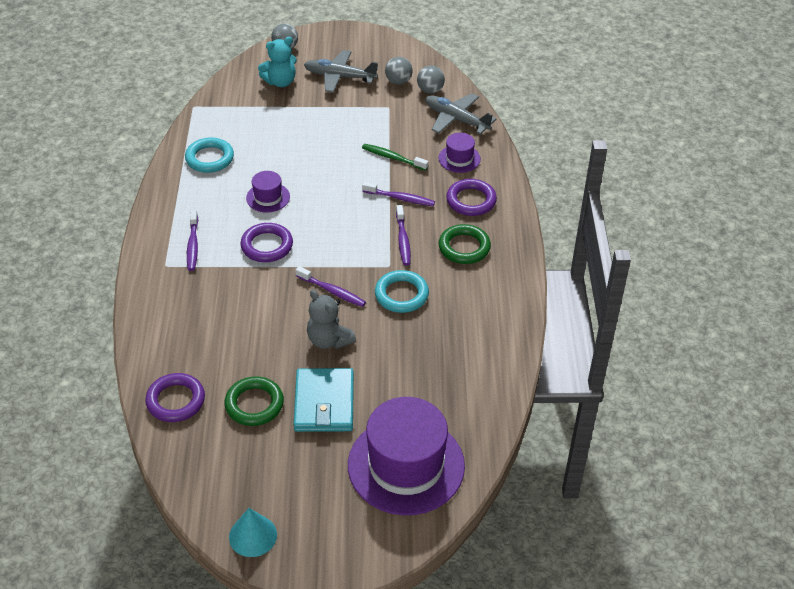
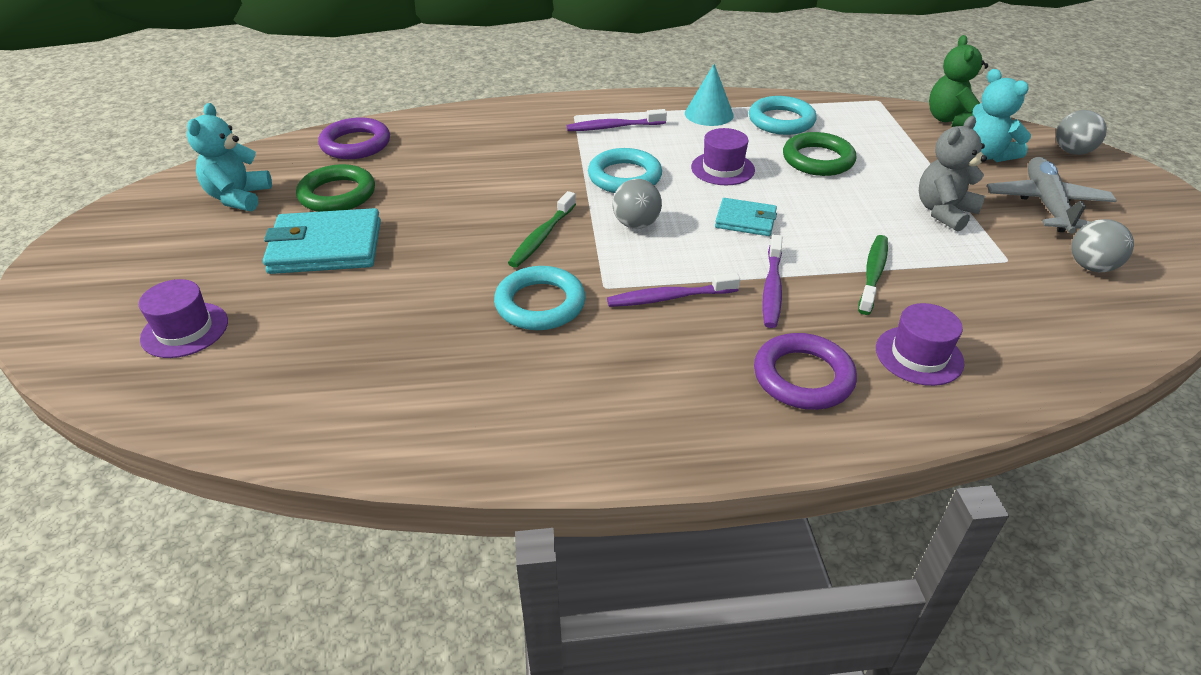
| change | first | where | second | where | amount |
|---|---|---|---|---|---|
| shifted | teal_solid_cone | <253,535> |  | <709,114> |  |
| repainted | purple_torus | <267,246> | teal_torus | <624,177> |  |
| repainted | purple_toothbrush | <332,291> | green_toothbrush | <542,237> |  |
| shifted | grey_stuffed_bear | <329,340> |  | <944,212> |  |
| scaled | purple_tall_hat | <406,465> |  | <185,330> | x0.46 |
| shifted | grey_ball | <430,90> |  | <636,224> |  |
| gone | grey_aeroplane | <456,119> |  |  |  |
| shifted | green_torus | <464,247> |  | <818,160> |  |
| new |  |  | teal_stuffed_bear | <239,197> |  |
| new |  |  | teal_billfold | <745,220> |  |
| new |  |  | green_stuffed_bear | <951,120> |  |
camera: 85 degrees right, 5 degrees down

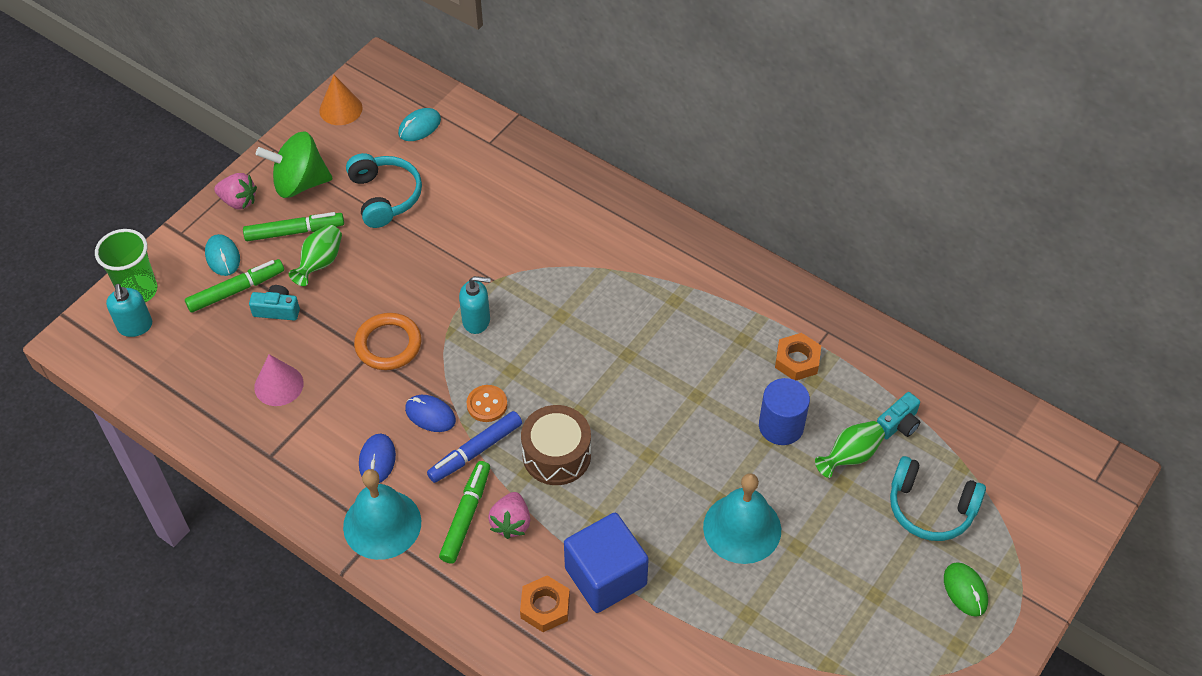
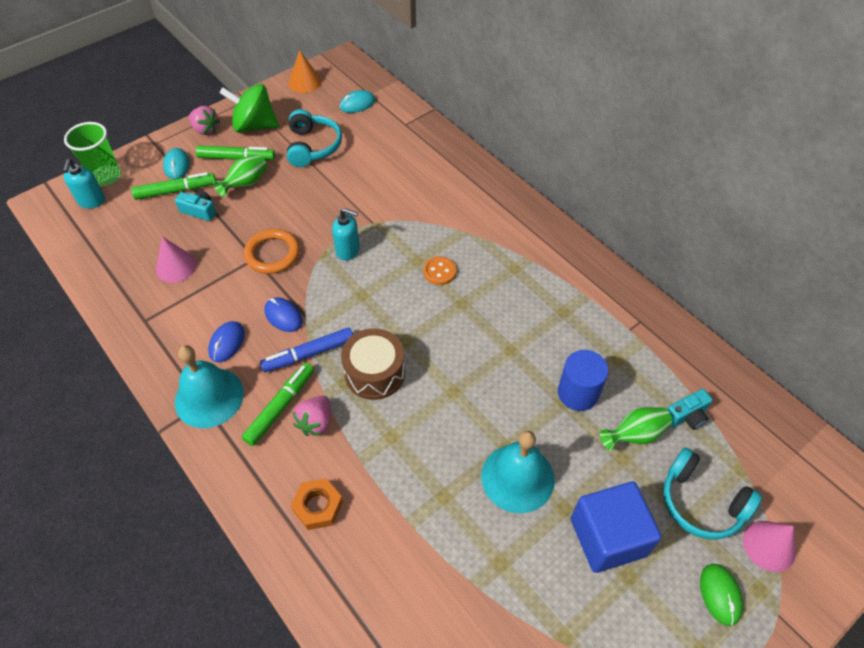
| change | first | where | second | where | amount |
|---|---|---|---|---|---|
| shifted | orange-coloured_sewing_button | <487,404> |  | <439,272> |  |
| shifted | blue_cube | <605,576> |  | <607,537> |  |
| gone | orange-coloured_hex_nut | <797,360> |  |  |  |
| new |  |  | pink_solid_cone | <769,545> |  |
camera: 15 degrees right, 0 degrees up

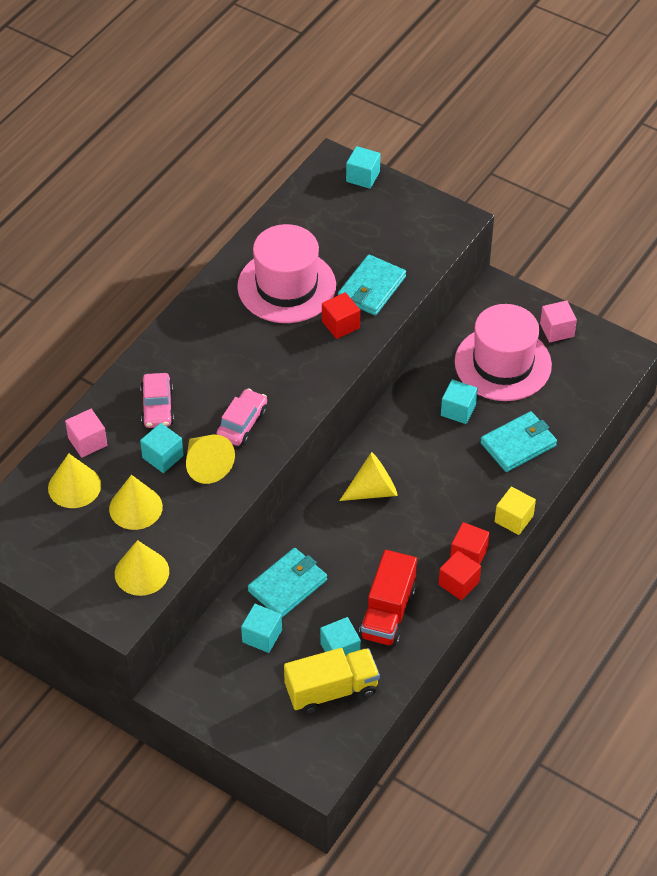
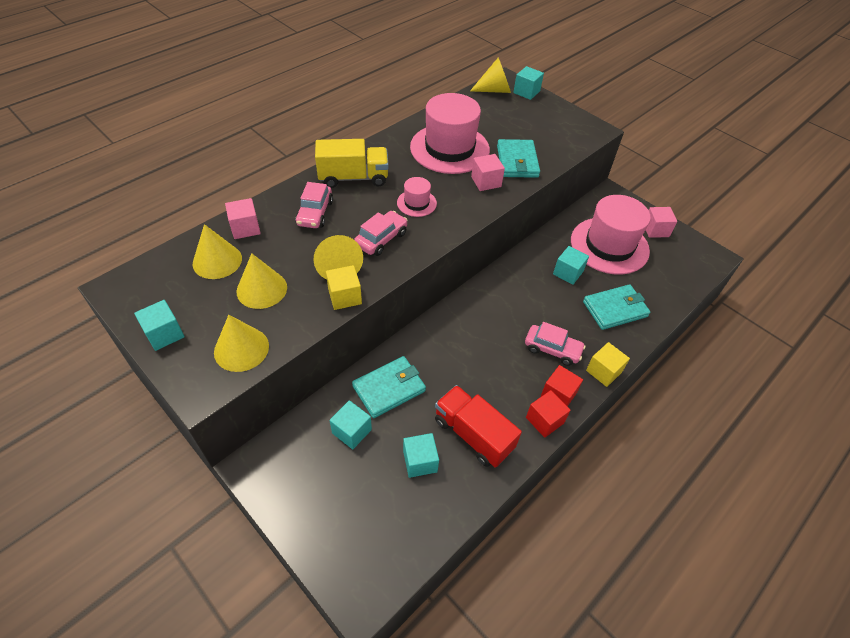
| change | first | where | second | where | amount |
|---|---|---|---|---|---|
| shifted | teal_cube | <163,457> |  | <164,334> |  |
| shifted | golden_lorry | <331,690> |  | <353,178> |  |
| repainted | red_cube | <340,325> | pink_cube | <486,182> |  |
| rotated | teal_billfold | <371,288> |  | <517,161> | 45 degrees counterclockwise |
| shifted | golden_solid_cone | <373,490> |  | <495,90> |  |
| rotated | red_lorry | <388,613> |  | <473,434> | 105 degrees clockwise |
| new |  |  | golden_cube | <345,296> |  |
| new |  |  | pink_tall_hat | <416,203> |  |
| new |  |  | pink_automobile | <552,349> |  |
camera: 10 degrees right, 0 degrees up

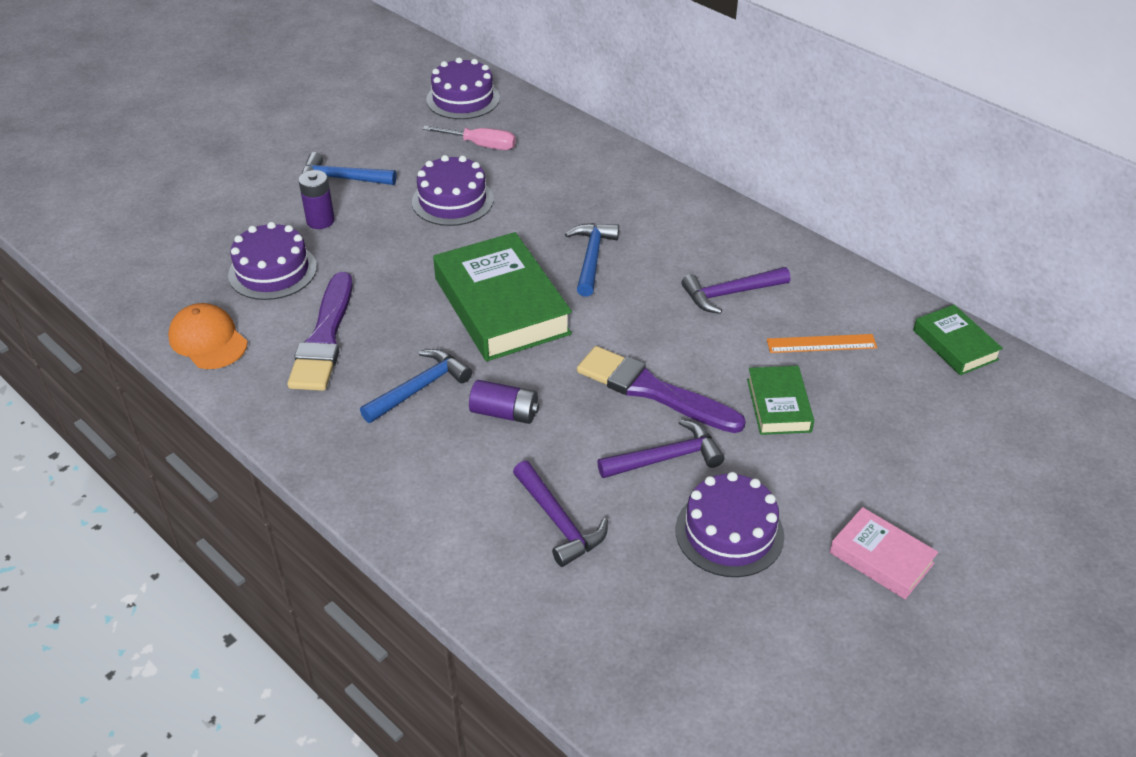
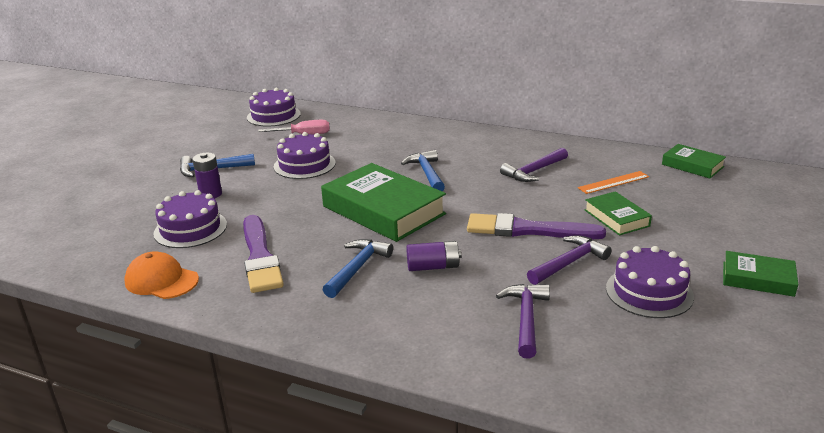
| change | first | where | second | where | amount |
|---|---|---|---|---|---|
| rotated | purple_carpenter's_hammer | <559,522> |  | <526,318> | 120 degrees counterclockwise |
| repainted | pink_hardback | <881,558> | green_hardback | <757,279> |  |
camera: 20 degrees left, 15 degrees down

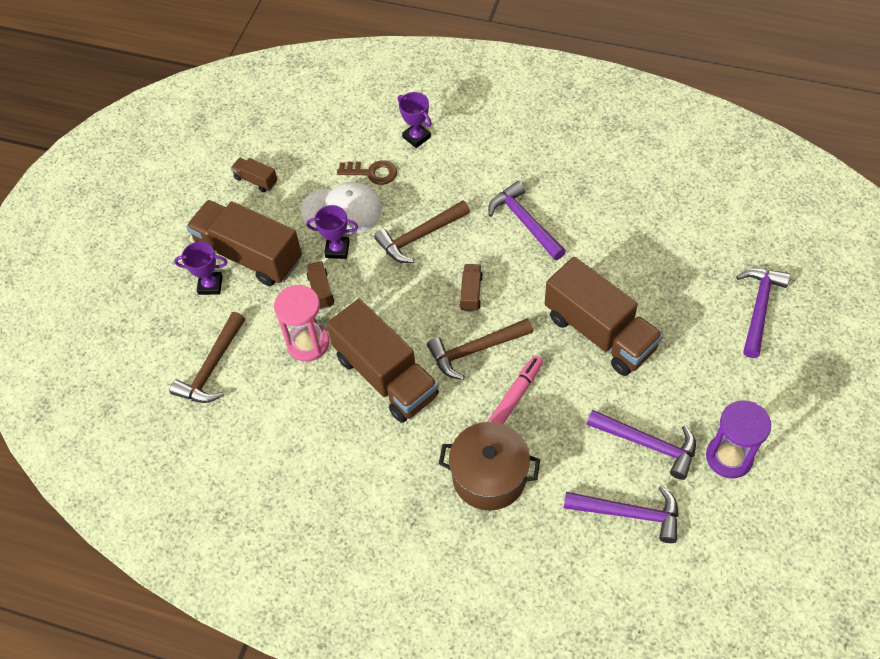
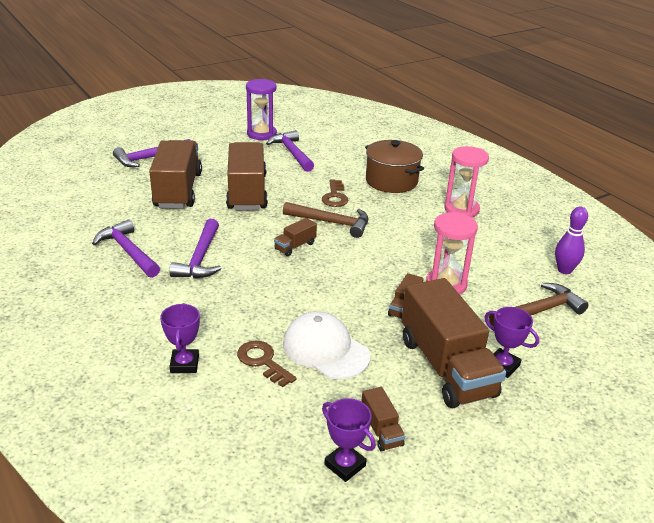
| change | first | where | second | where | amount |
|---|---|---|---|---|---|
| shifted | purple_prize_cup | <337,249> |  | <345,465> |  |
| shifted | dark_brown_lorry | <386,376> |  | <178,190> |  |
| gone | dark_brown_carpenter's_hammer | <419,236> |  |  |  |
| swapped | pink_marker_pen | <515,396> | dark_brown_key | <335,196> |  |
| shifted | purple_carpenter's_hammer | <629,514> |  | <128,251> |  |
| new |  |  | pink_sand_timer | <461,209> |  |
| new |  |  | purple_bowling_pin | <564,270> |  |
camera: 145 degrees left, 25 degrees down

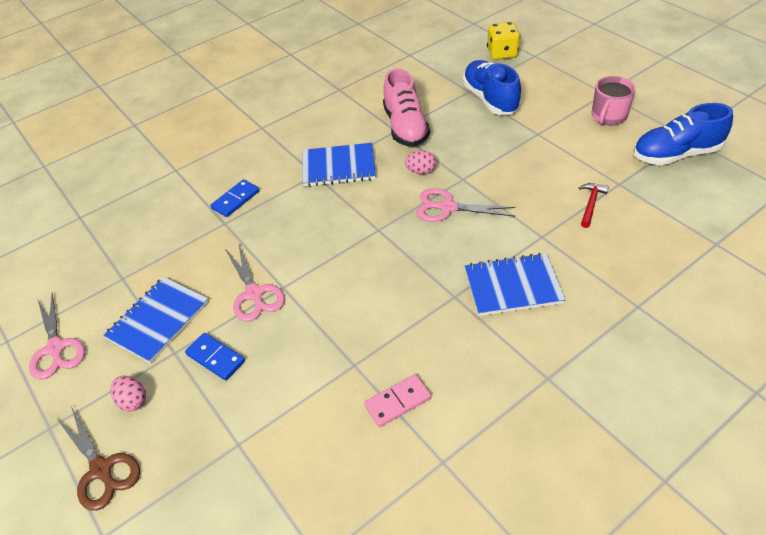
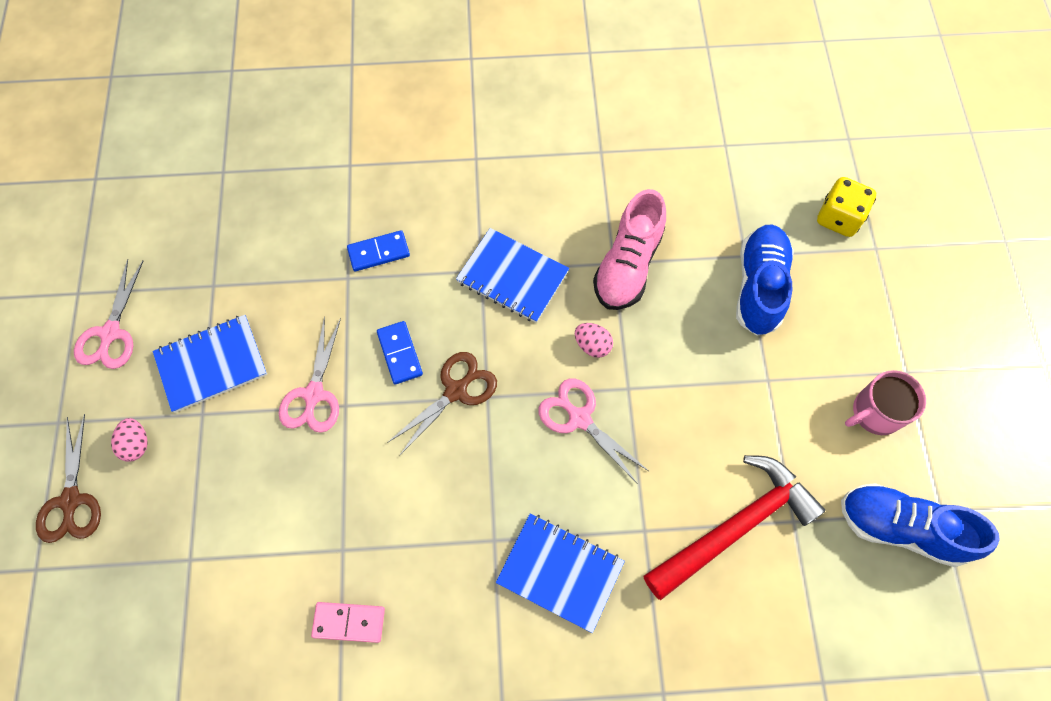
| change | first | where | second | where | amount |
|---|---|---|---|---|---|
| shifted | blue_domino_tile | <215,358> |  | <399,353> |  |
| scaled | red_carpenter's_hammer | <591,204> |  | <735,527> | x2.34 |
| new |  |  | dark_brown_scissors | <456,391> |  |
camera: 30 degrees right, 20 degrees up

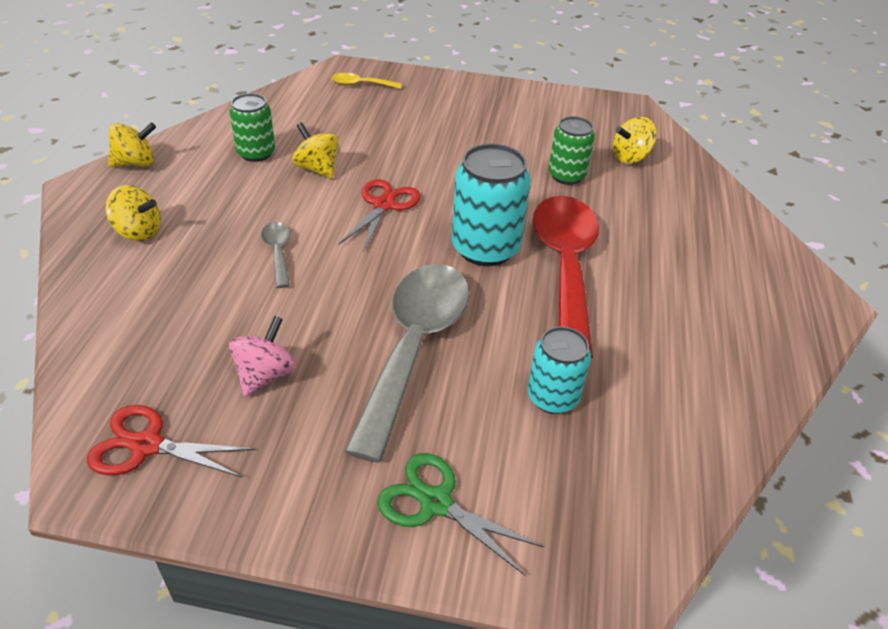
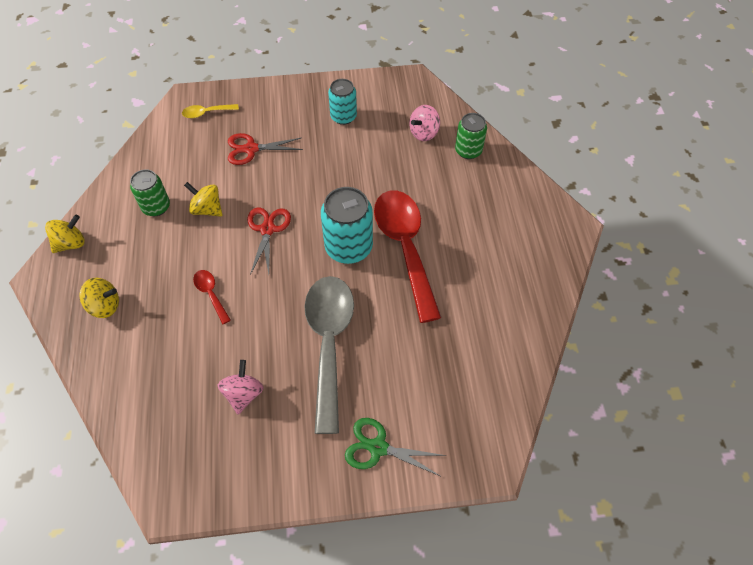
| change | first | where | second | where | amount |
|---|---|---|---|---|---|
| shifted | red_scissors | <147,445> |  | <251,149> |  |
| repainted | grey_spoon | <278,253> | red_spoon | <211,294> |  |
| shifted | teal_tin | <552,397> |  | <343,117> |  |
| shifted | green_tin | <566,176> |  | <468,151> |  |
| repainted | golden_spinning_top | <630,157> | pink_spinning_top | <424,133> |  |
camera: 15 degrees left, 15 degrees up

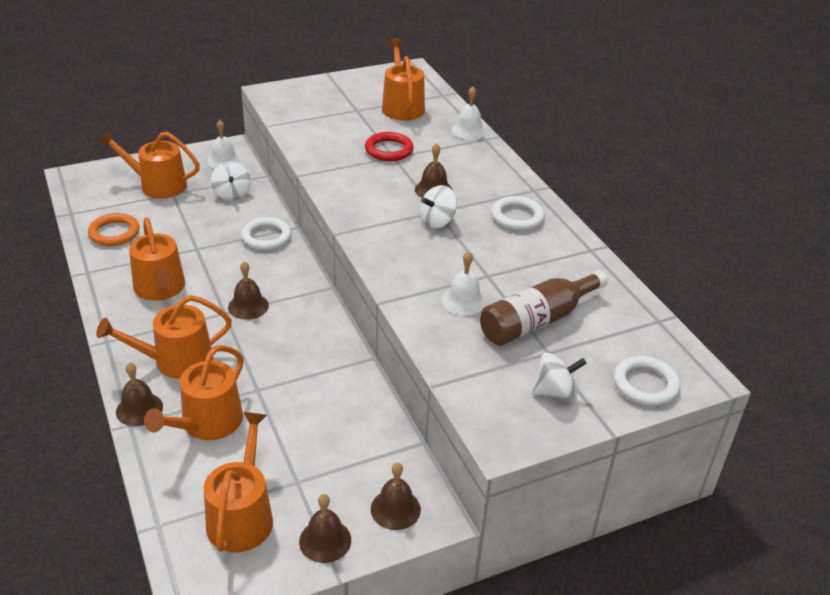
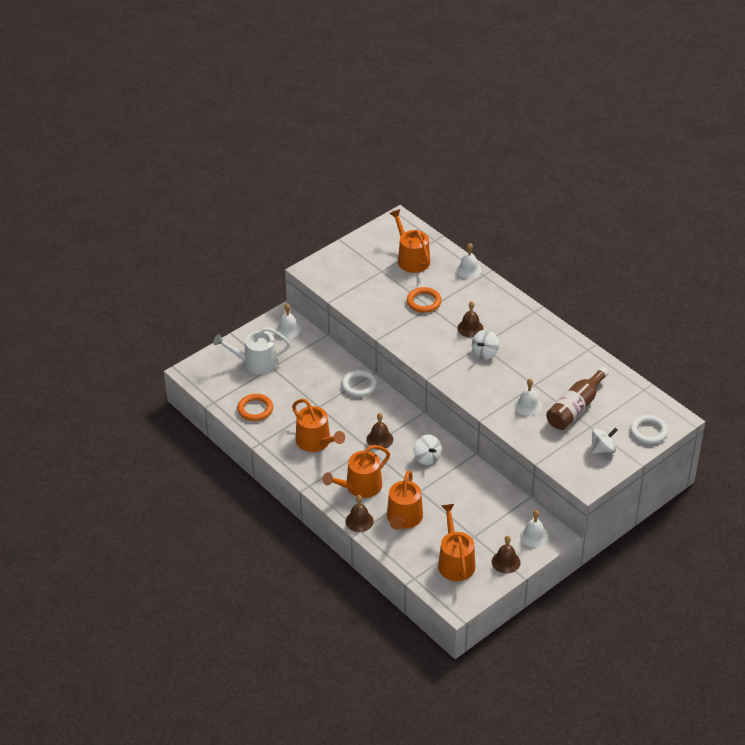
| change | first | where | second | where | amount |
|---|---|---|---|---|---|
| repainted | orange-coloured_sprinkling_can | <158,185> | snow-white_sprinkling_can | <256,363> |  |
| shifted | snow-white_spinning_top | <232,194> |  | <427,458> |  |
| repainted | red_torus | <389,150> | orange-coloured_torus | <424,302> |  |
| repainted | dark_brown_school_bell | <395,509> | snow-white_school_bell | <534,536> |  |
| gone | snow-white_torus | <517,217> |  |  |  |
camera: 15 degrees left, 5 degrees up

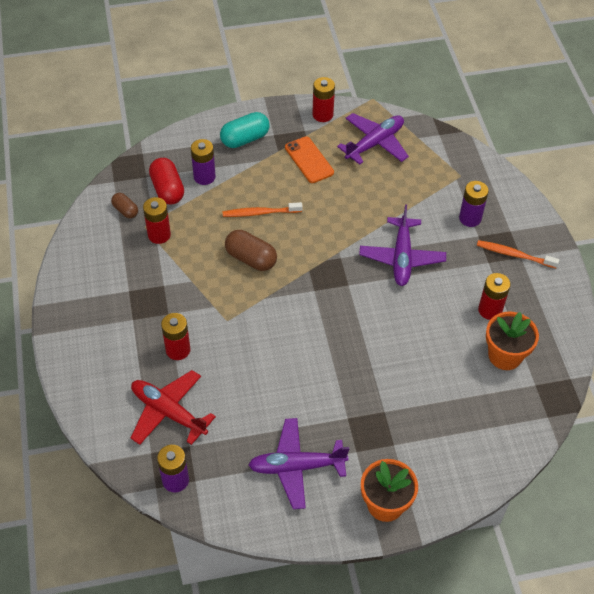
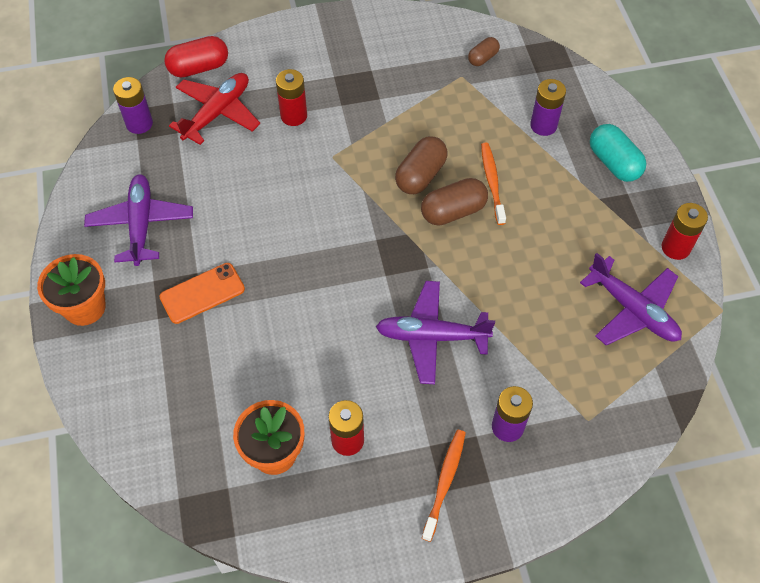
| change | first | where | second | where | amount |
|---|---|---|---|---|---|
| gone | red_battery | <159,235> |  |  |  |
| shifted | red_pill | <167,189> |  | <199,68> |  |
| shifted | orange-coloured_mobile_phone | <309,160> |  | <202,293> |  |
| new |  |  | dark_brown_pill | <453,211> |  |
camera: 90 degrees right, 5 degrees up

